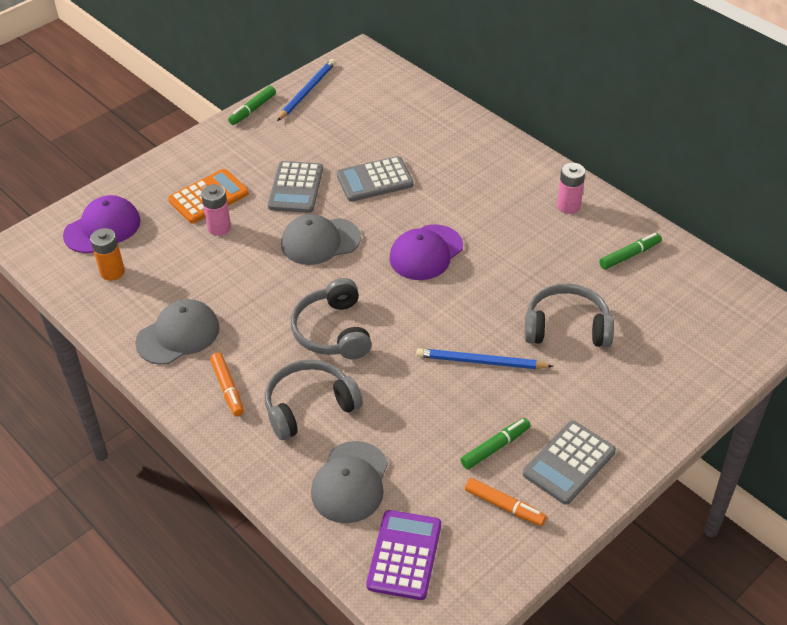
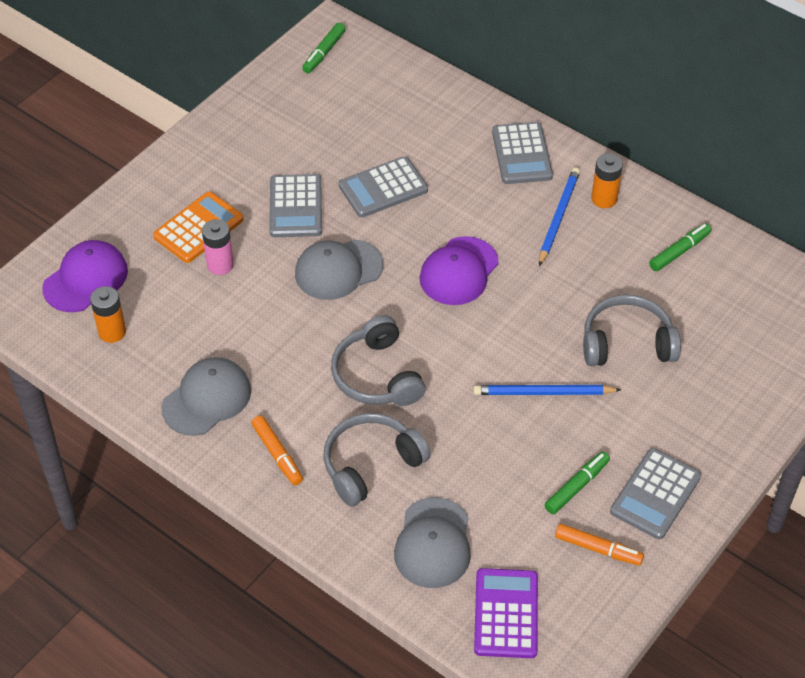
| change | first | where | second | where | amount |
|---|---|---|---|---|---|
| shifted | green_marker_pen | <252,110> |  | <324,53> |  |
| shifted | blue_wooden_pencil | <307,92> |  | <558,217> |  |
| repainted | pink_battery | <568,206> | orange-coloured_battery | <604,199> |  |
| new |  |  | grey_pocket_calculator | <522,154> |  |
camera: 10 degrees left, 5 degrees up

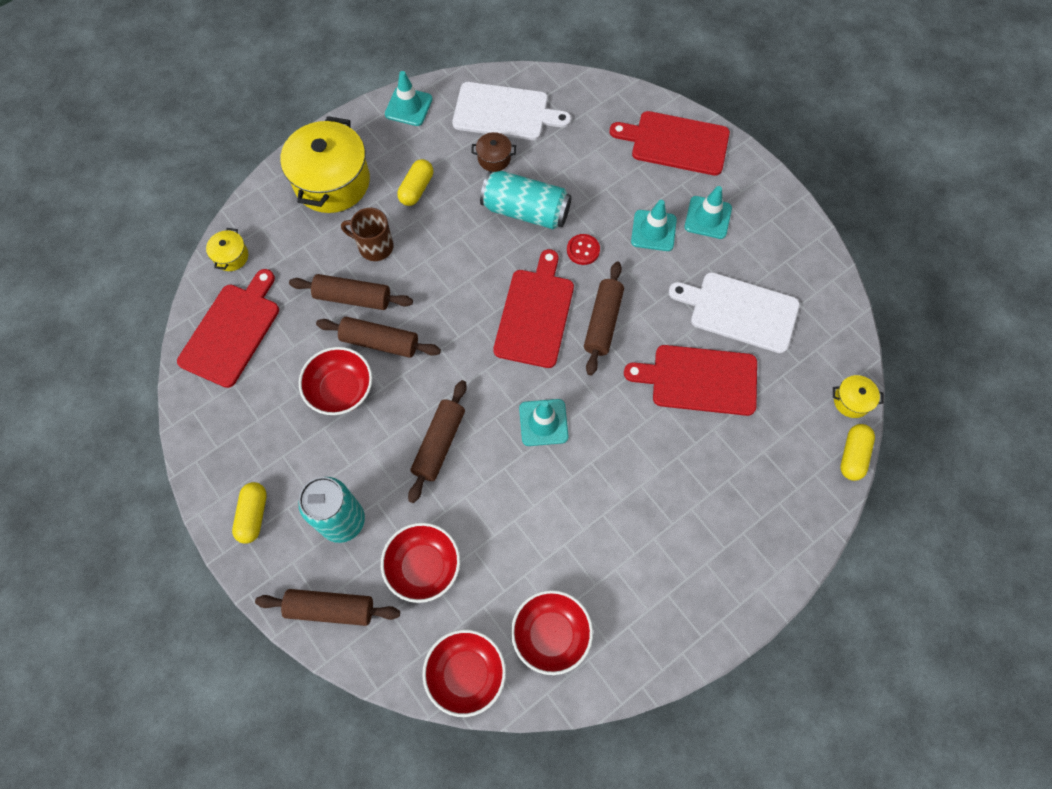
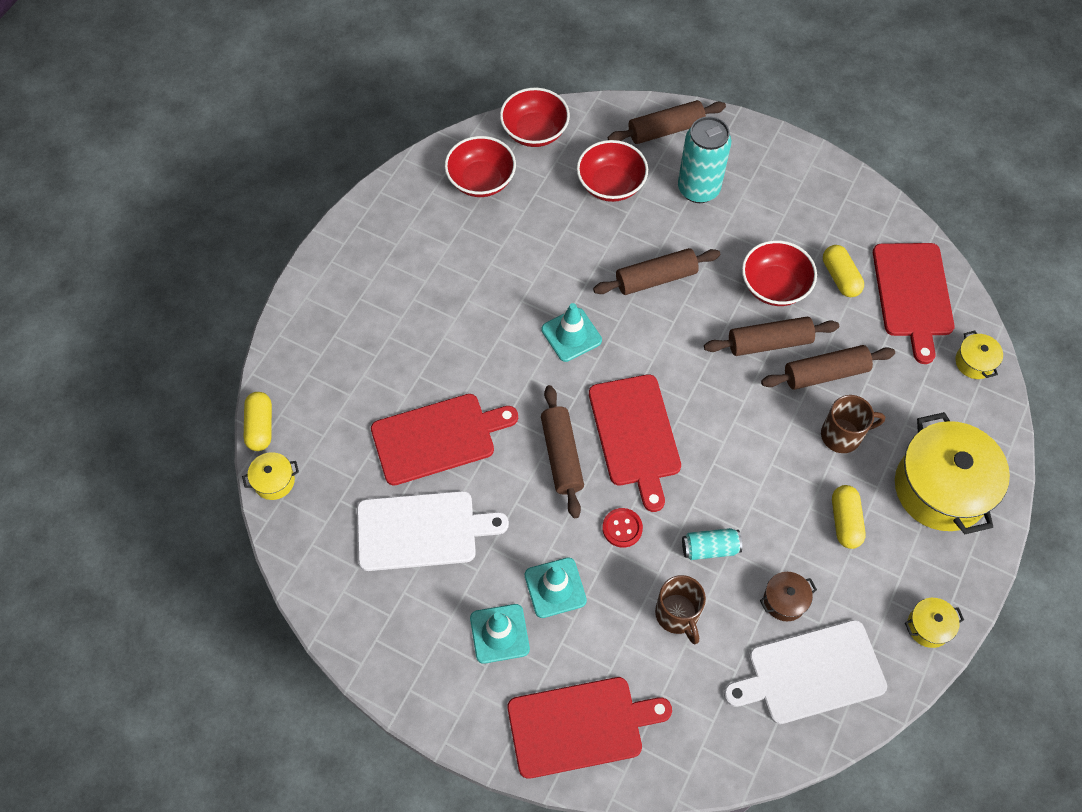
| change | first | where | second | where | amount |
|---|---|---|---|---|---|
| shifted | golden_pill | <253,515> |  | <840,277> |  |
| swapped | teal_safety_cone | <408,107> | golden_pot | <928,626> |  |
| rotated | dark_brown_rolling_pin | <439,444> |  | <656,278> | 75 degrees clockwise |
| scaled | teal_tin | <525,211> |  | <710,548> | x0.54 |
| new |  |  | dark_brown_tea_mug | <677,615> |  |
camera: 155 degrees right, 5 degrees down

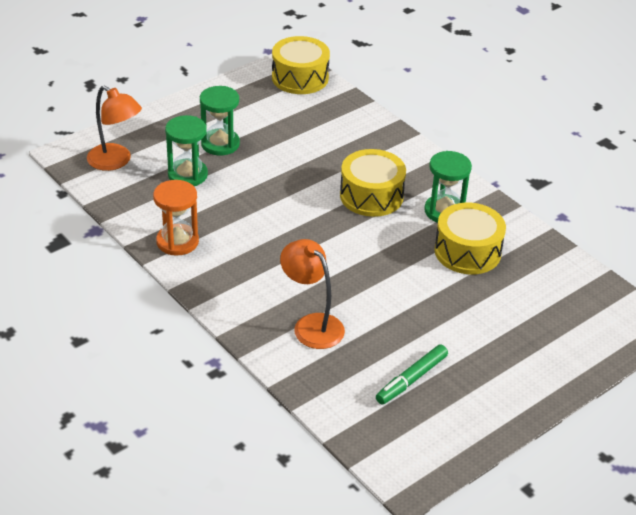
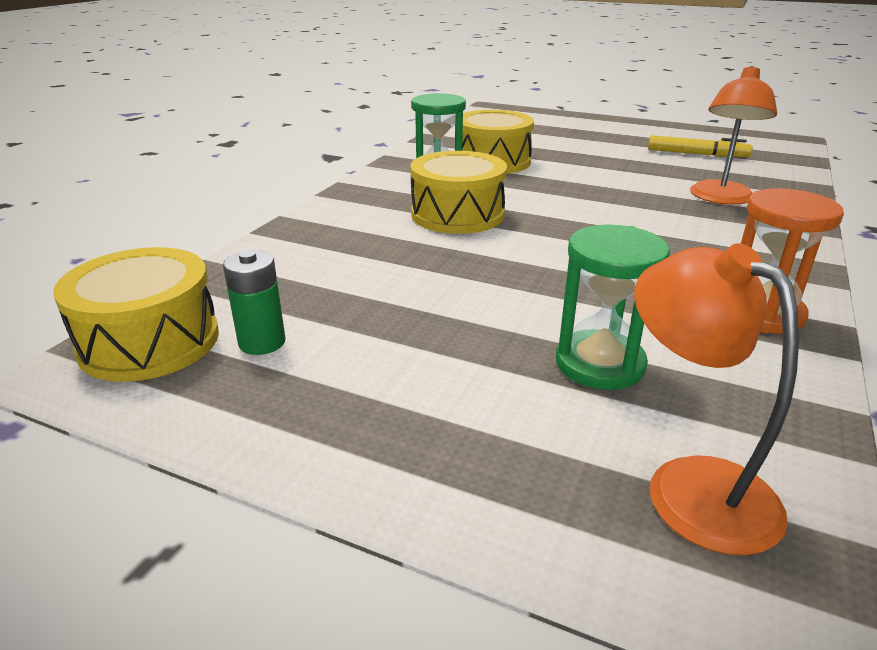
| change | first | where | second | where | amount |
|---|---|---|---|---|---|
| rotated | orange-coloured_reading_lamp | <116,161> |  | <691,485> | 45 degrees counterclockwise |
| gone | green_sand_timer | <220,144> |  |  |  |
| repainted | green_marker_pen | <411,379> | golden_marker_pen | <697,154> |  |
| new |  |  | green_battery | <262,342> |  |
camera: 115 degrees left, 10 degrees down

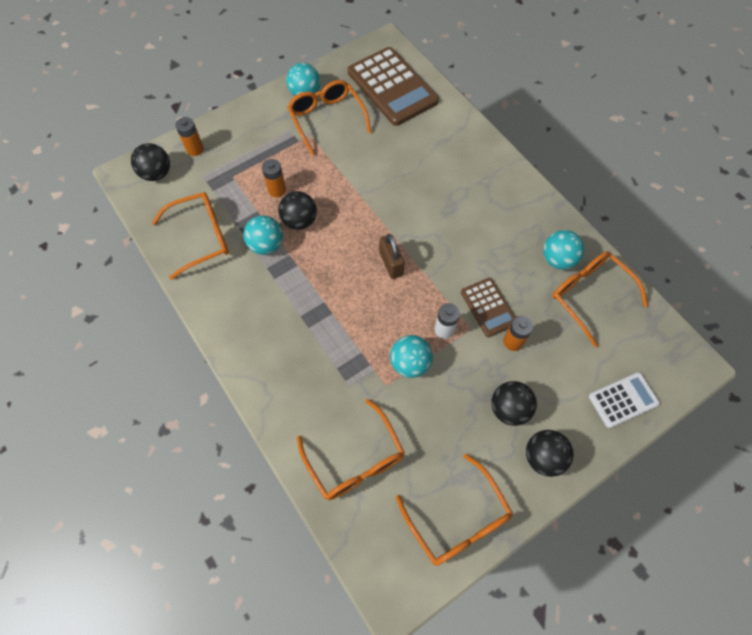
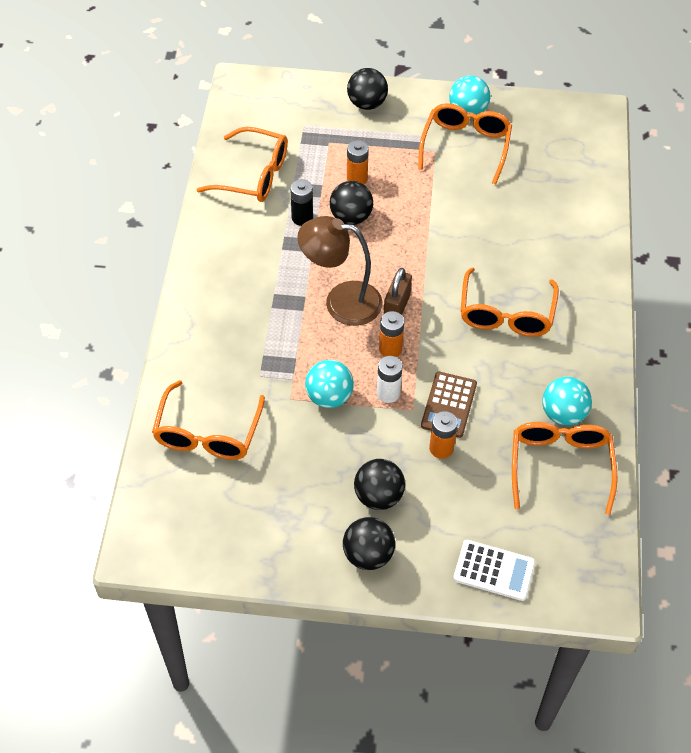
| change | first | where | second | where | amount |
|---|---|---|---|---|---|
| shifted | black_ball | <156,173> |  | <367,104> |  |
| shifted | orange-coloured_battery | <195,149> |  | <390,349> |  |
| swapped | teal_ball | <266,245> | black_battery | <302,218> |  |
| gone | dark_brown_pocket_calculator | <392,87> |  |  |  |
| shifted | orange-coloured_spectacles | <458,519> |  | <506,314> |  |
| new |  |  | dark_brown_reading_lamp | <341,301> |  |
camera: 40 degrees right, 10 degrees down

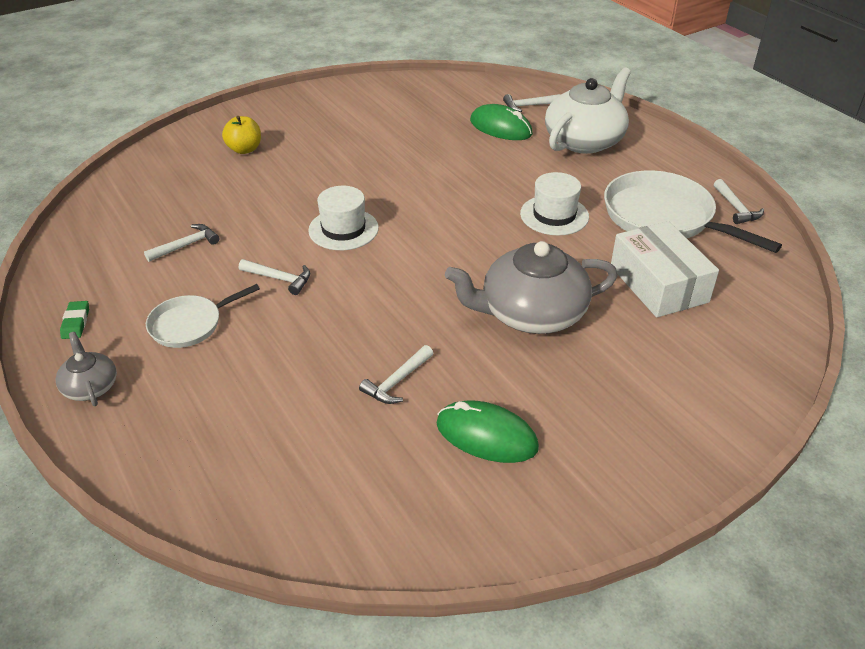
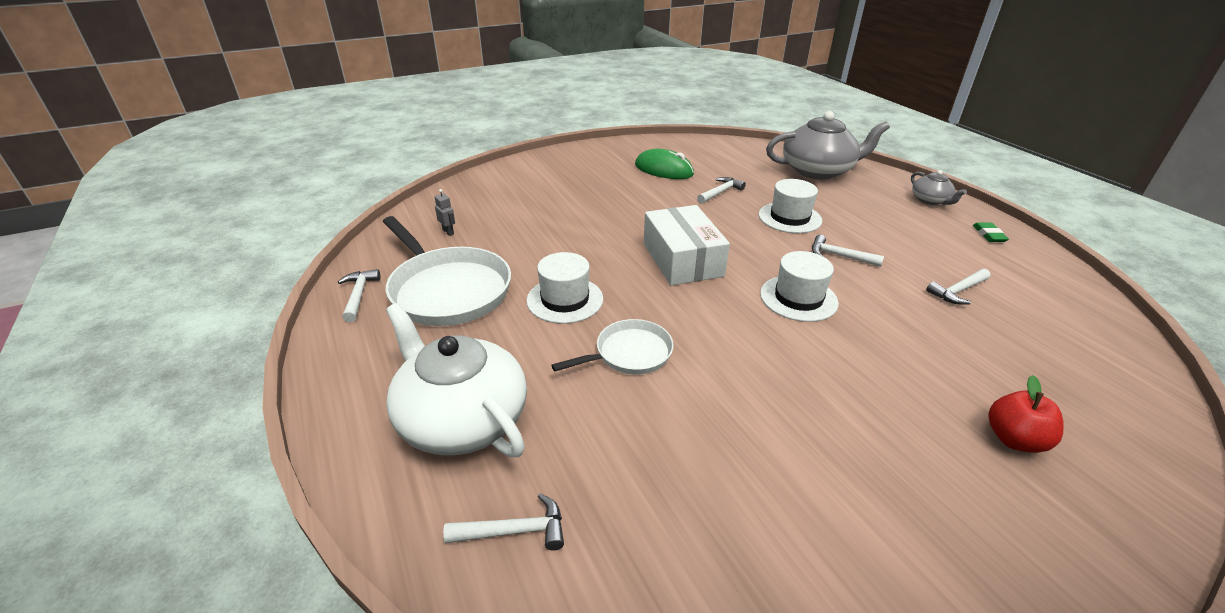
| change | first | where | second | where | amount |
|---|---|---|---|---|---|
| shifted | snow-white_skillet | <190,324> |  | <629,354> |  |
| repainted | golden_toy_apple | <244,149> | red_toy_apple | <1014,439> |  |
| shifted | grey_teapot | <531,313> |  | <818,170> |  |
| gone | green_computer_mouse | <500,128> |  |  |  |
| rotated | snow-white_teapot | <584,141> |  | <462,418> | 90 degrees clockwise |
| shifted | snow-white_package | <658,284> |  | <682,259> |  |
| new |  |  | grey_robot_figure | <448,232> |  |
| new |  |  | snow-white_tall_hat | <789,218> |  |
camera: 175 degrees left, 5 degrees down

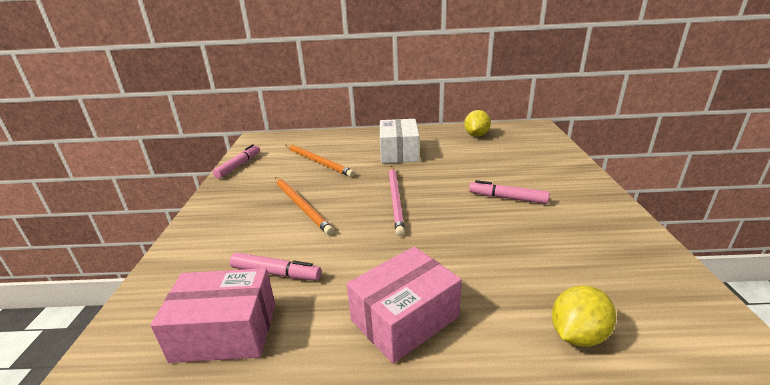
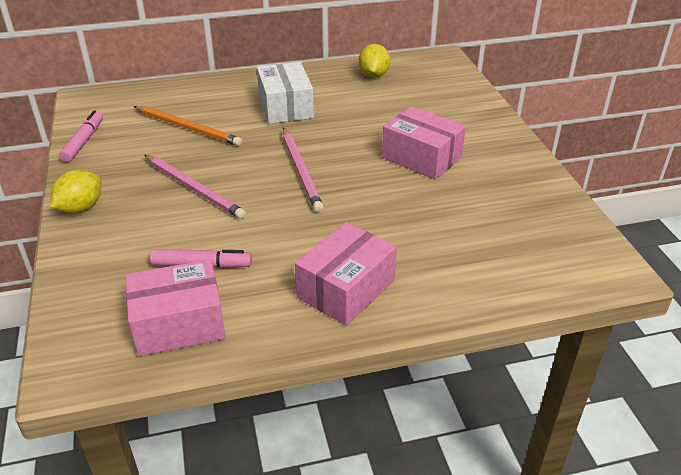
| change | first | where | second | where | amount |
|---|---|---|---|---|---|
| repainted | orange-coloured_wooden_pencil | <301,206> | pink_wooden_pencil | <194,189> |  |
| swapped | pink_marker_pen | <508,198> | pink_package | <421,157> |  |
| shifted | golden_lemon | <577,335> |  | <81,208> |  |
camera: 15 degrees left, 10 degrees up

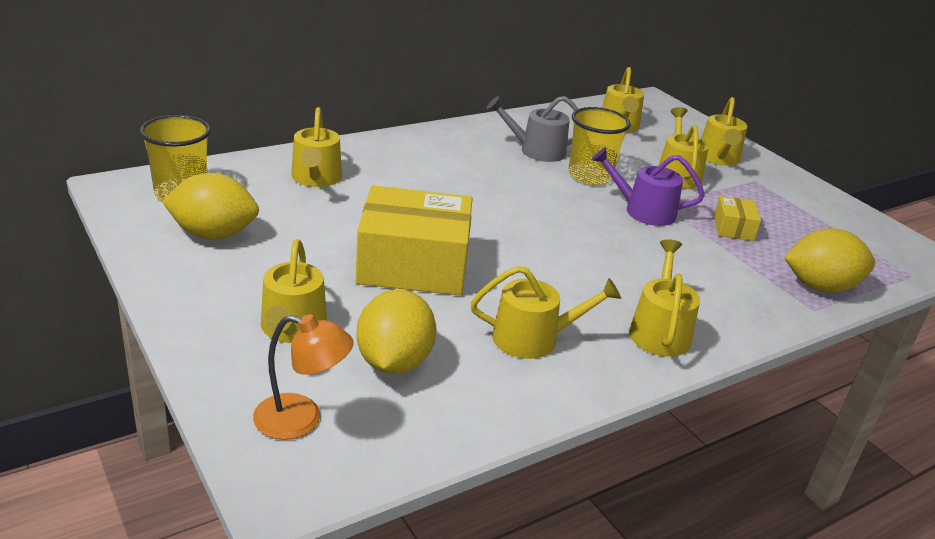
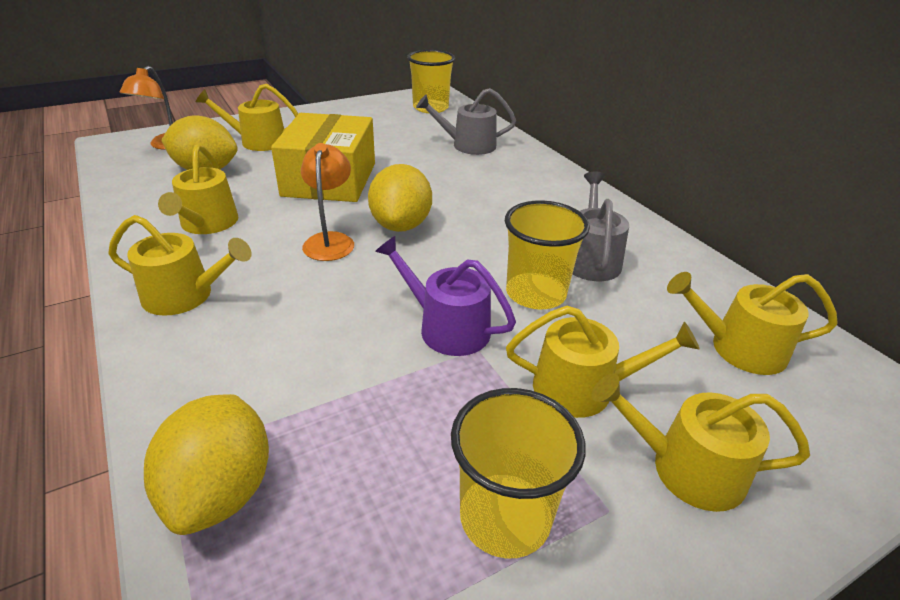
| change | first | where | second | where | amount |
|---|---|---|---|---|---|
| shifted | golden_lemon | <213,234> |  | <401,225> |  |
| repainted | golden_sprinkling_can | <316,178> | grey_sprinkling_can | <468,145> |  |
| rotated | purple_sprinkling_can | <643,211> |  | <447,327> | 75 degrees counterclockwise |
| gone | golden_package | <733,228> |  |  |  |
| new |  |  | orange-coloured_reading_lamp | <330,240> |  |
| new |  |  | golden_cup | <505,517> |  |
camera: 95 degrees right, 5 degrees up

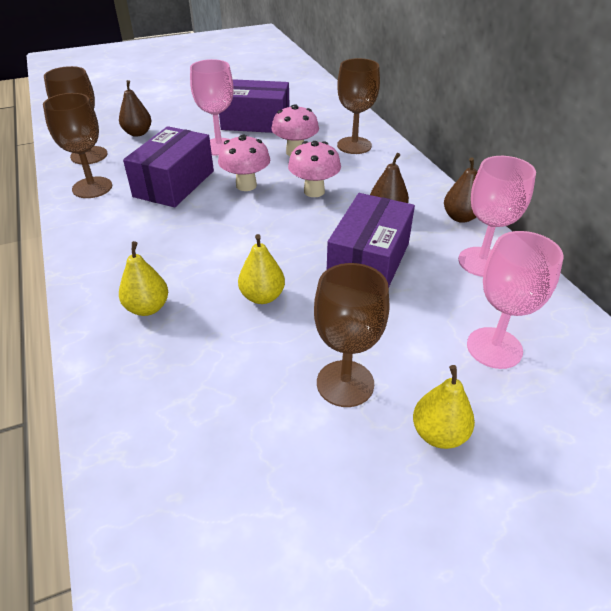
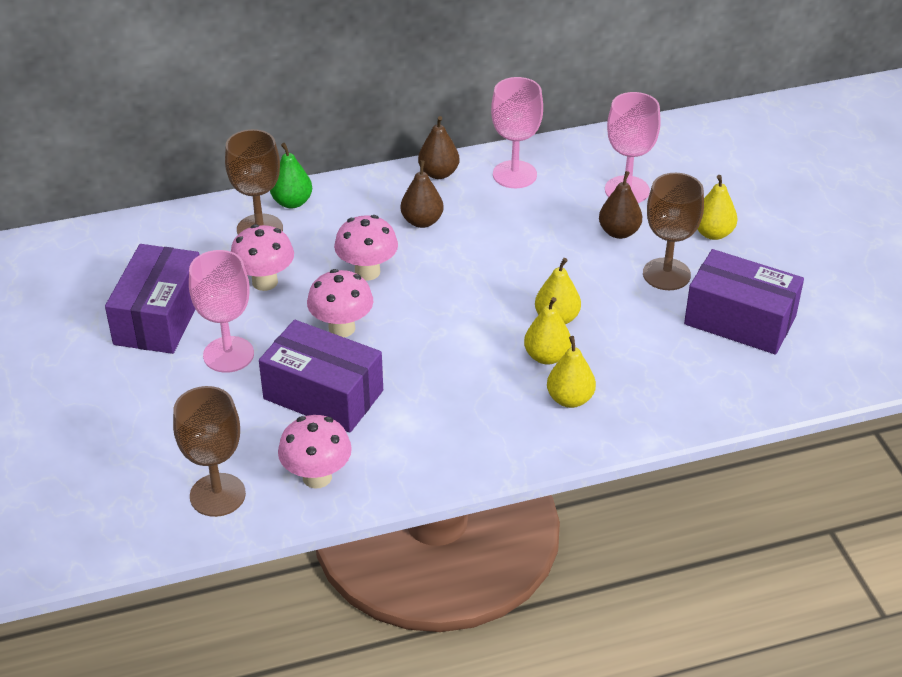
| change | first | where | second | where | amount |
|---|---|---|---|---|---|
| swapped | dark_brown_goblet | <92,187> | pink_mushroom | <317,477> |  |
| shifted | dark_brown_pear_fruit | <138,133> |  | <619,232> |  |
| shifted | purple_package | <368,262> |  | <740,320> |  |
| new |  |  | green_pear_fruit | <292,202> |  |
| new |  |  | golden_pear_fruit | <546,356> |  |
camera: 85 degrees left, 0 degrees up

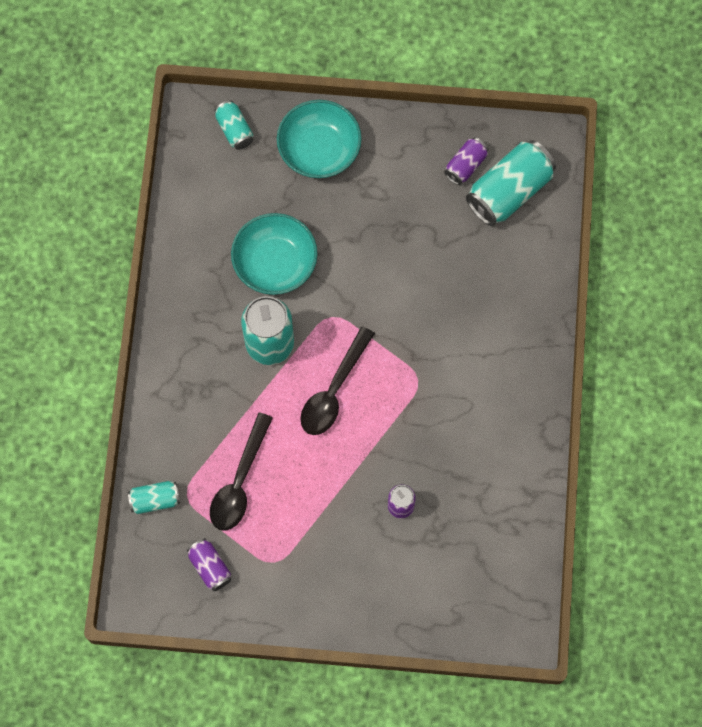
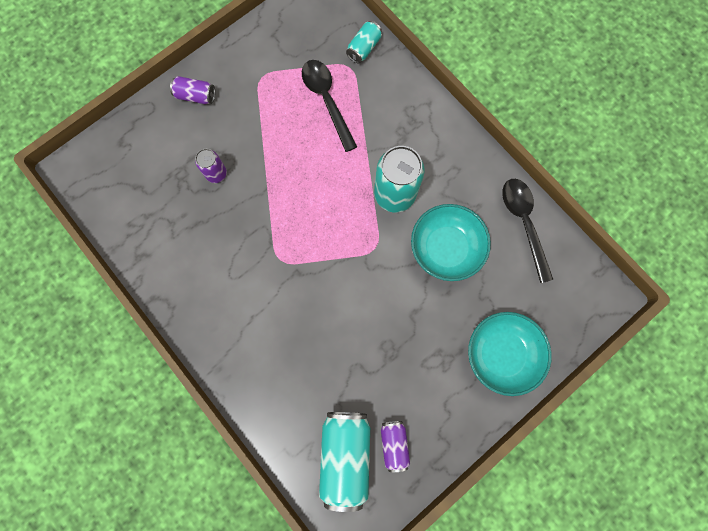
| change | first | where | second | where | amount |
|---|---|---|---|---|---|
| shifted | purple_tin | <210,567> |  | <196,96> |  |
| gone | teal_tin | <234,130> |  |  |  |
| shifted | black_spoon | <334,390> |  | <523,223> |  |
camera: 135 degrees right, 5 degrees up

